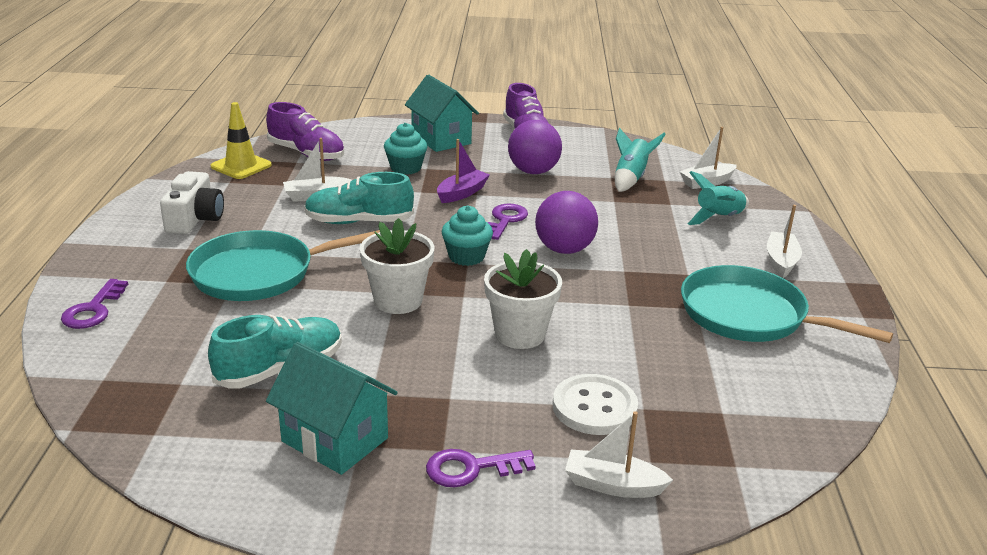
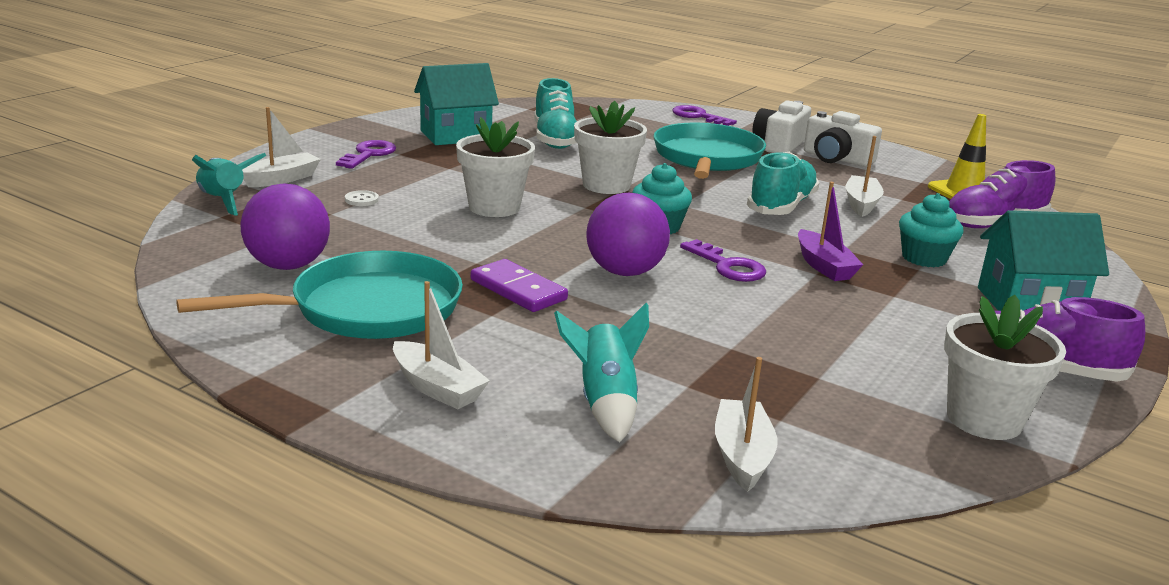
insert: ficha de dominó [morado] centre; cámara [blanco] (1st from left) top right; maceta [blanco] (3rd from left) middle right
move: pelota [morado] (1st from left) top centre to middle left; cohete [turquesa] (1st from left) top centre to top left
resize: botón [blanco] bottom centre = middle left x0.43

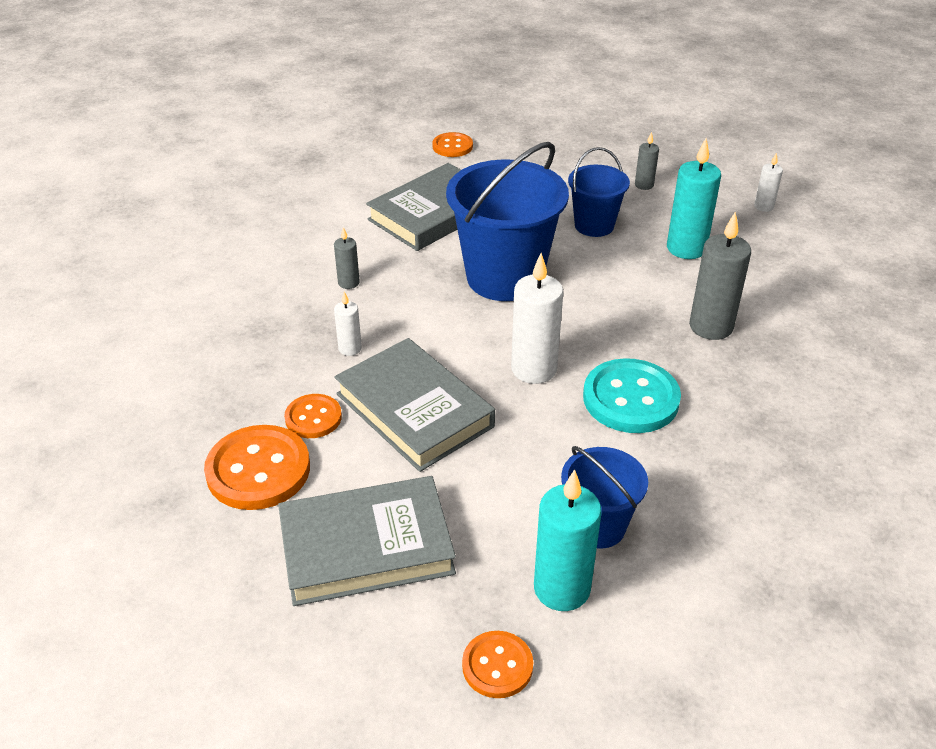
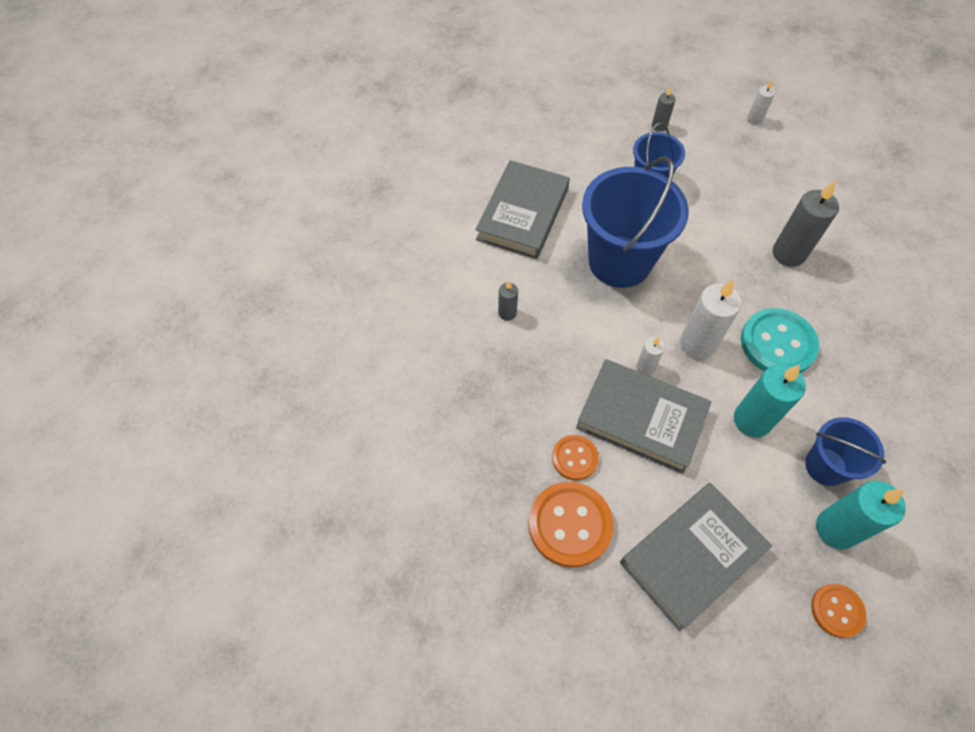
delete: botón [naranja] (3rd from left) top centre
move: vela [blanco] (1st from left) centre to middle right; vela [turquesa] (2nd from left in the first image) top right to vela [turquesa] (1st from left) middle right

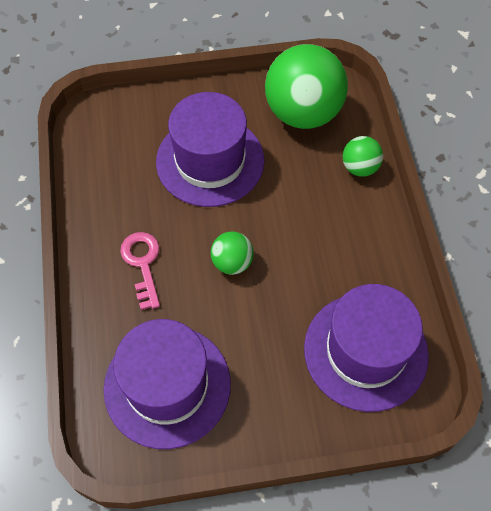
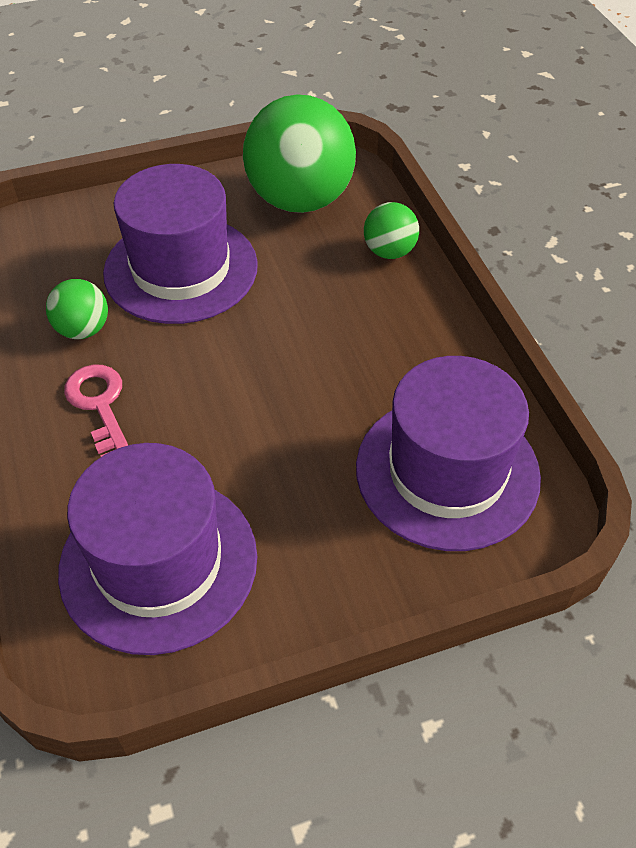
move: pelota [verde] (1st from left) centre to middle left

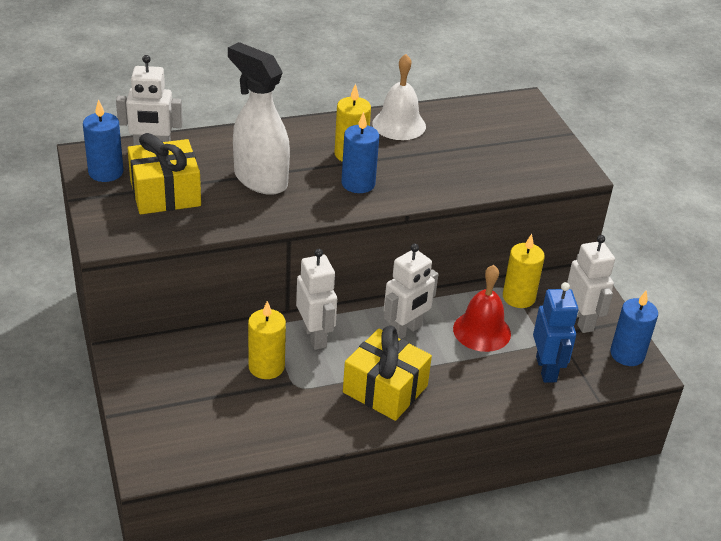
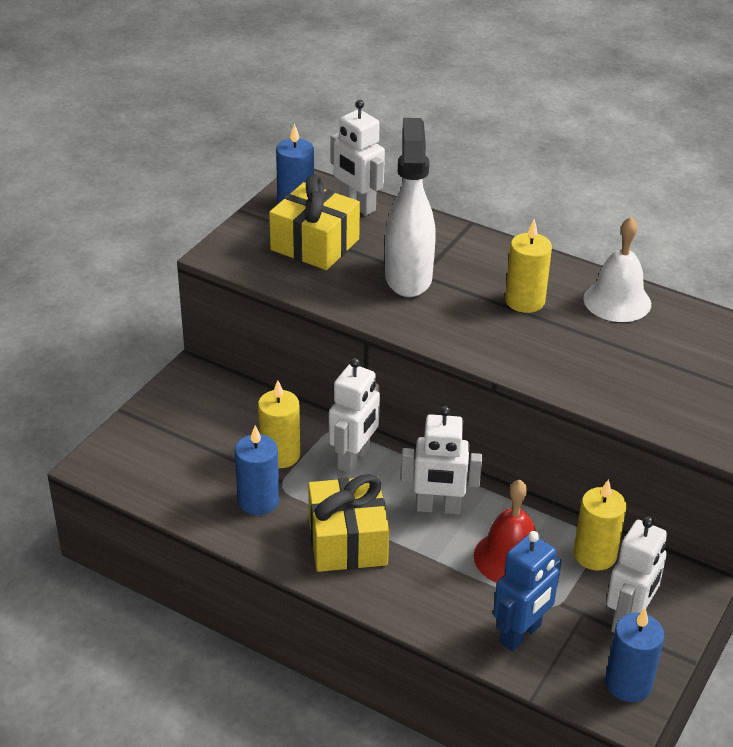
move: vela [azul] (2nd from left in the first image) top centre to vela [azul] (1st from left) centre

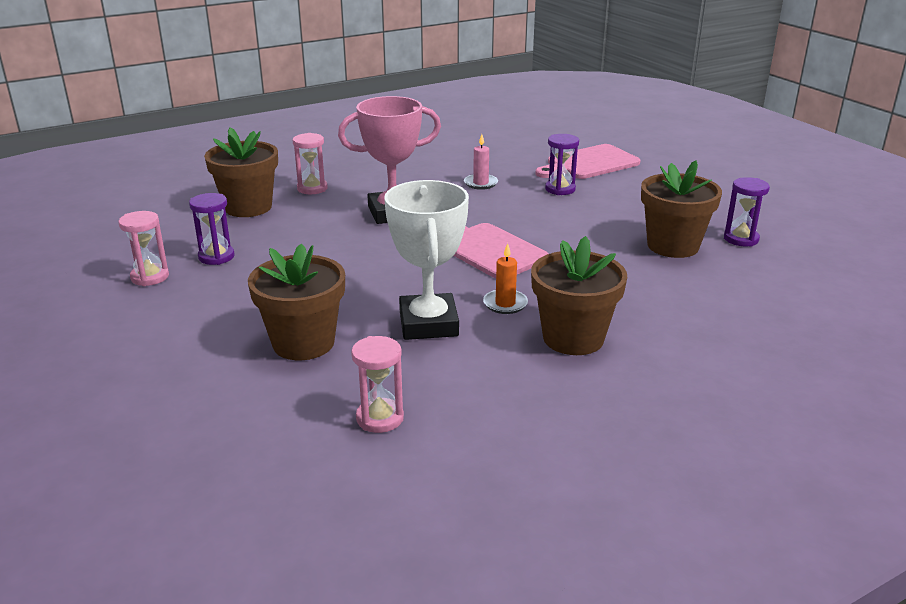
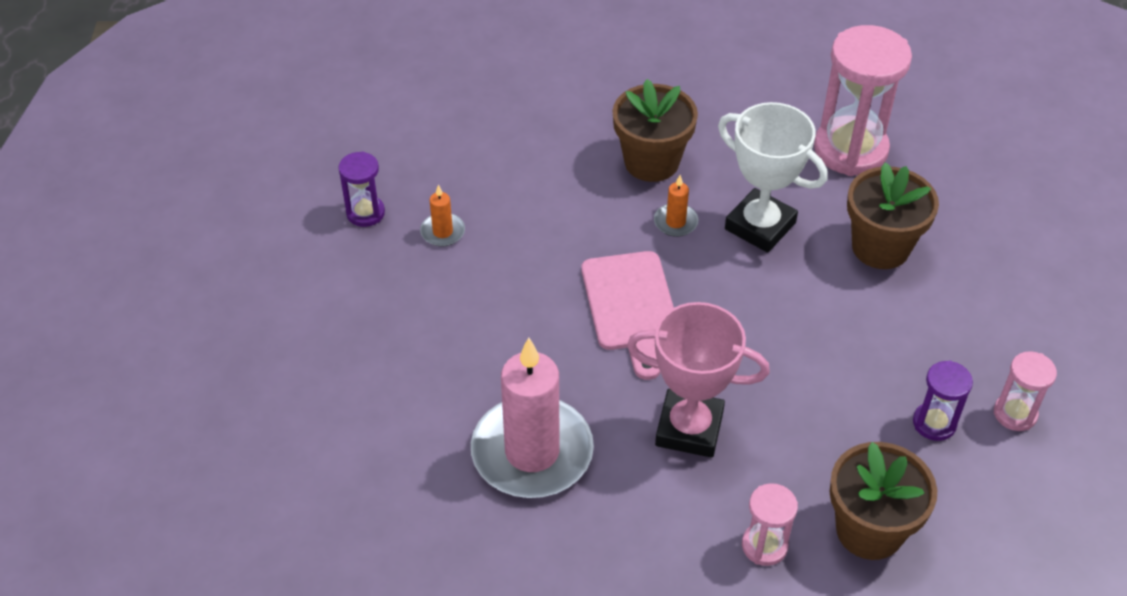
delete: tabla de cortar [rosa] (2nd from left) top centre; reloj de arena [morado] (2nd from left) top centre
replace: maceta [marrón] (4th from left) middle right to vela [naranja] (1st from left) centre
rotate: trofeo [blanco] centre = top right 75 degrees counterclockwise
resize: reloj de arena [rosa] (3rd from left in the first image) centre = top right x2.00; vela [rosa] top centre = bottom centre x2.41

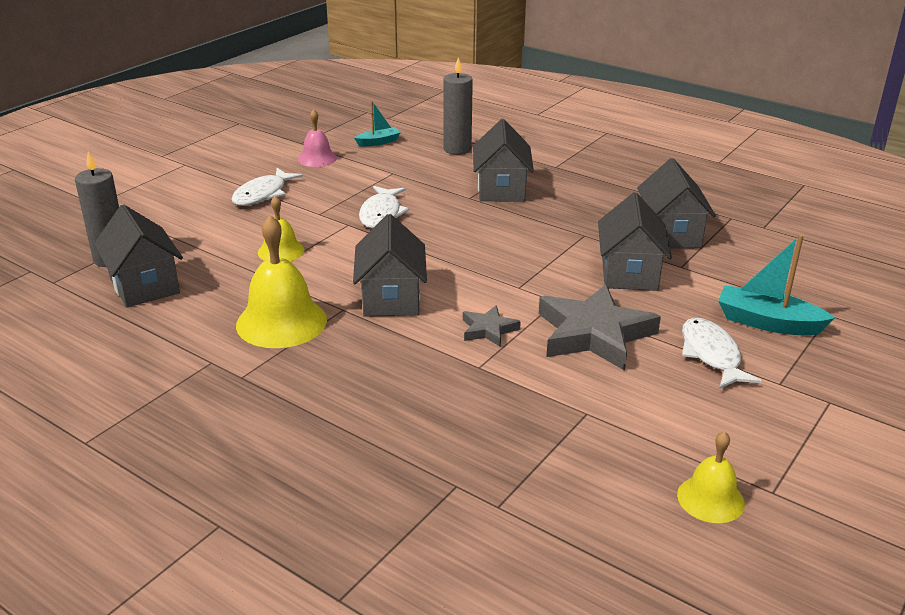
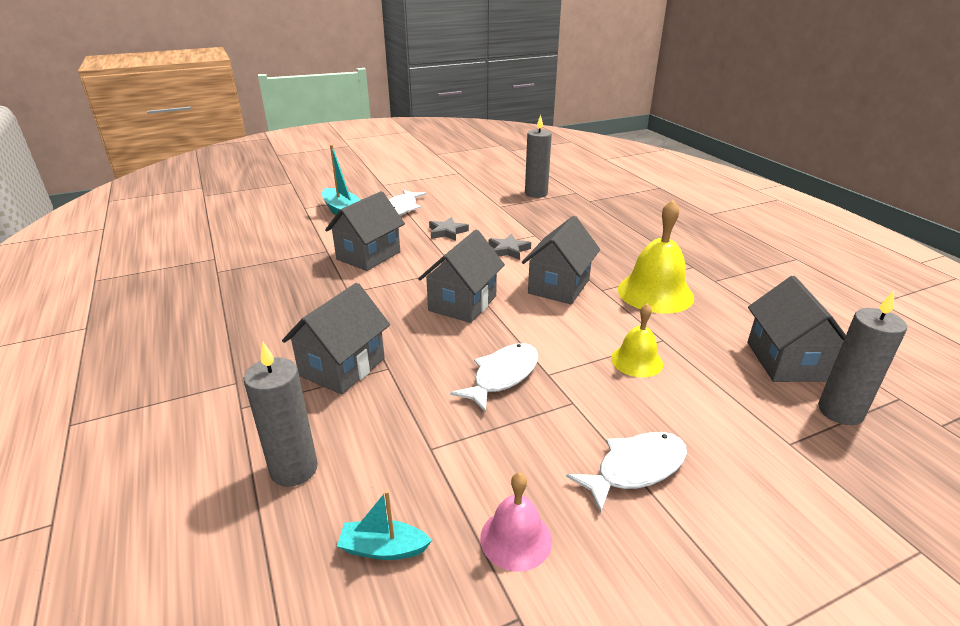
delete: campana [amarillo] (3rd from left) bottom right
insert: vela [gris] (2nd from left) top centre
move: casa [gris] (5th from left in the first image) top right to casa [gris] (3rd from left) centre
resize: estrella [gris] (2nd from left in the first image) centre = centre x0.49

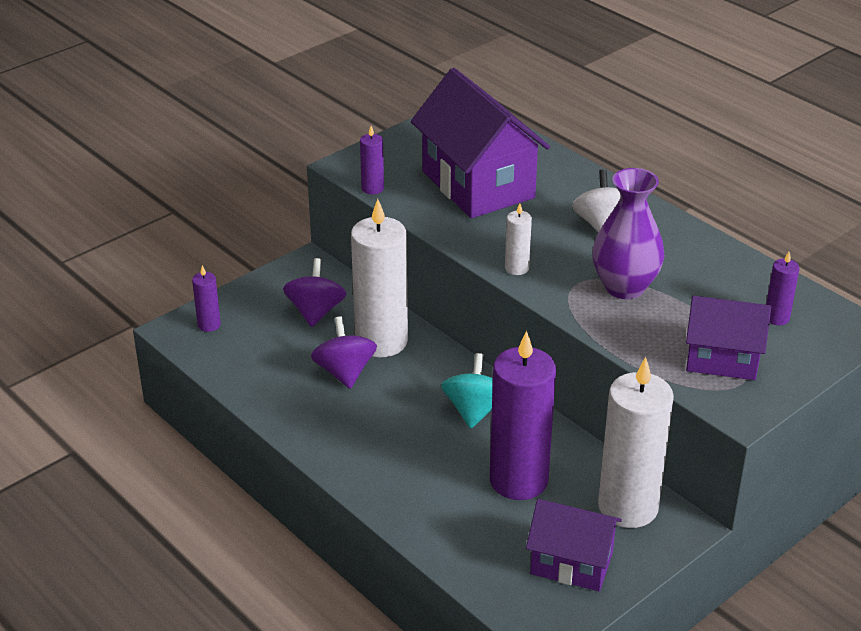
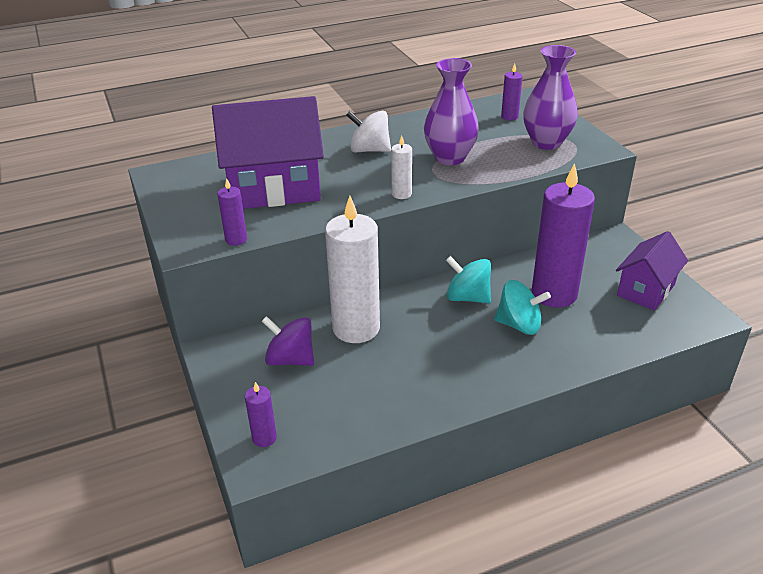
delete: peonza [morado] (2nd from left) centre; vela [blanco] (3rd from left) bottom right
insert: peonza [turquesa] (2nd from left) middle right
replace: casa [morado] (3rd from left) middle right to florero [morado] (2nd from left) top right

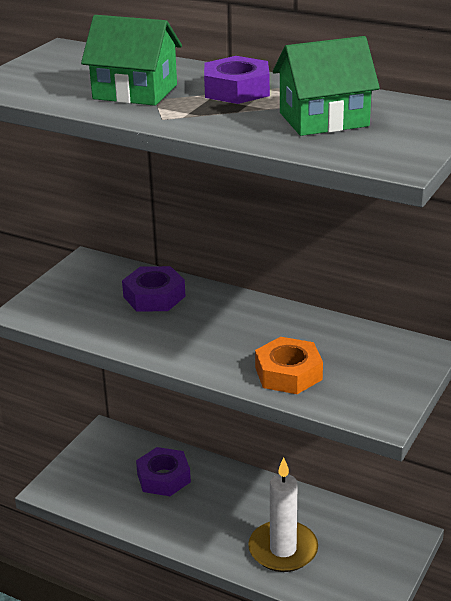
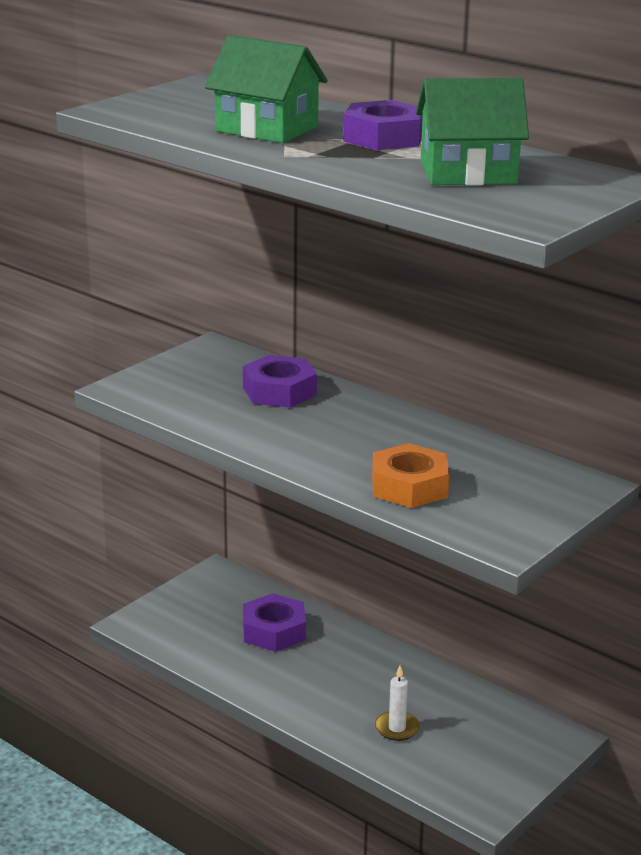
resize: vela [blanco] bottom centre = bottom centre x0.51

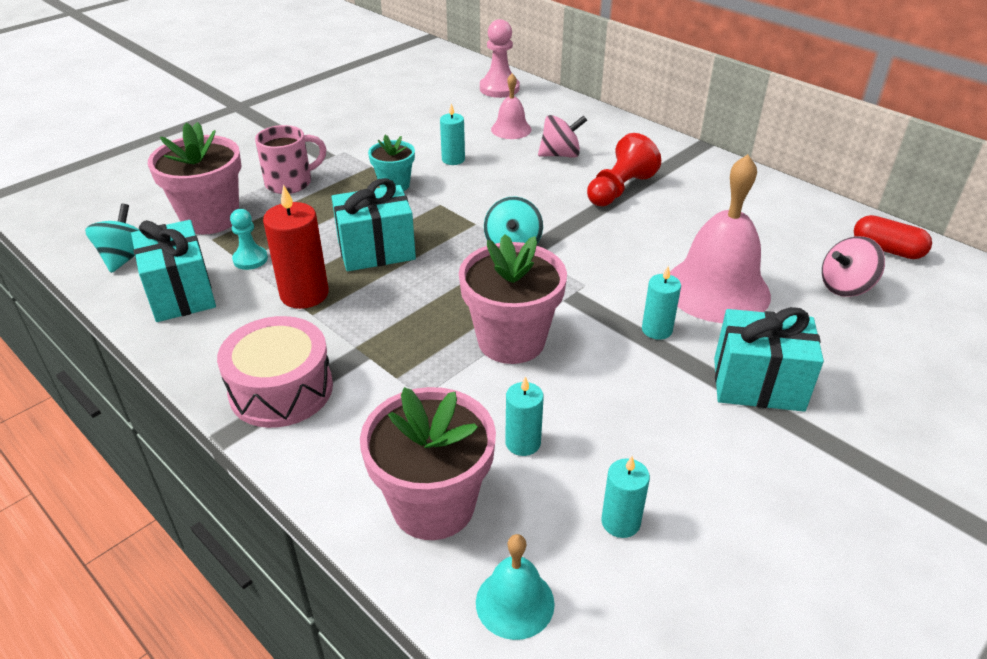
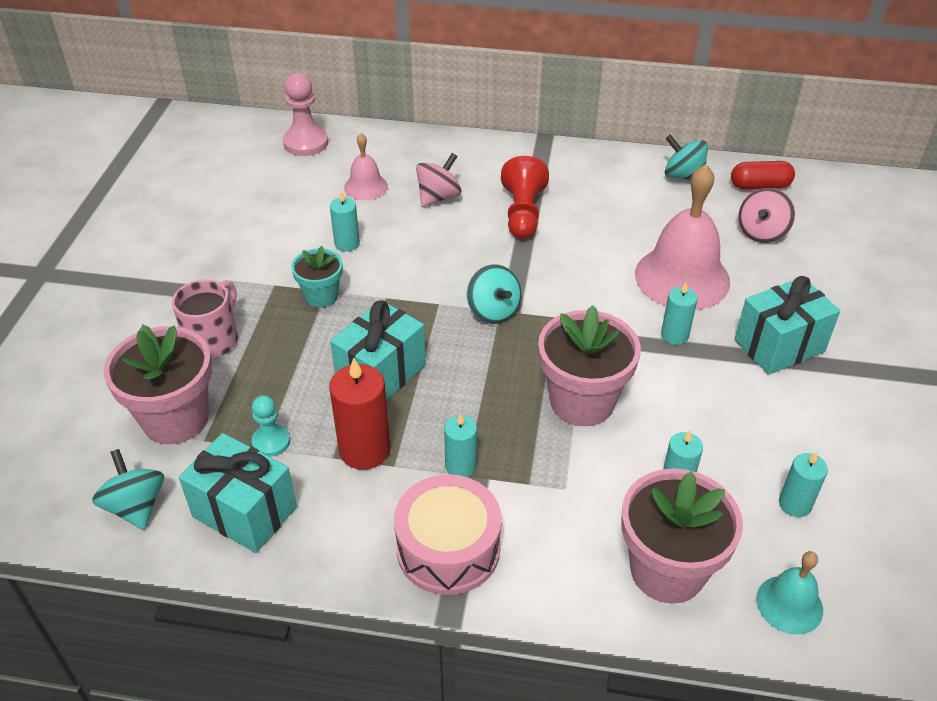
insert: vela [turquesa] (2nd from left) centre; peonza [turquesa] (3rd from left) top right

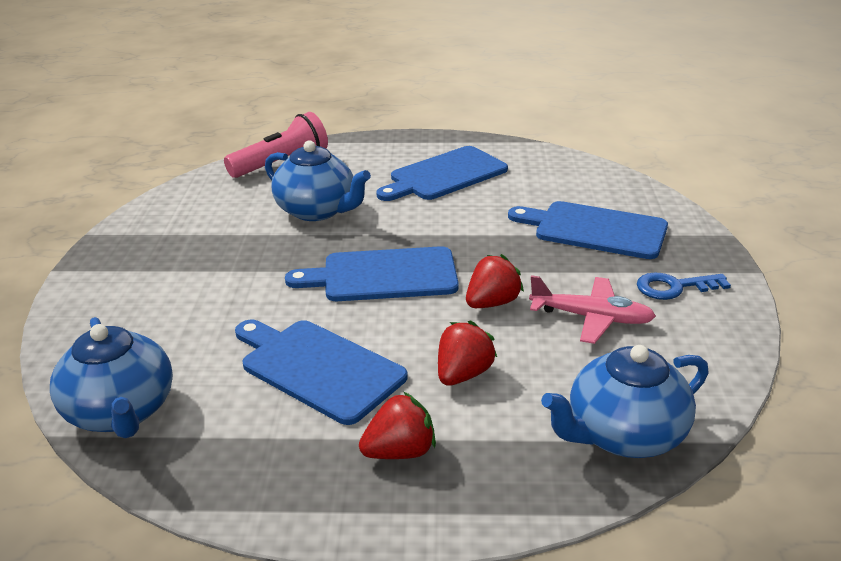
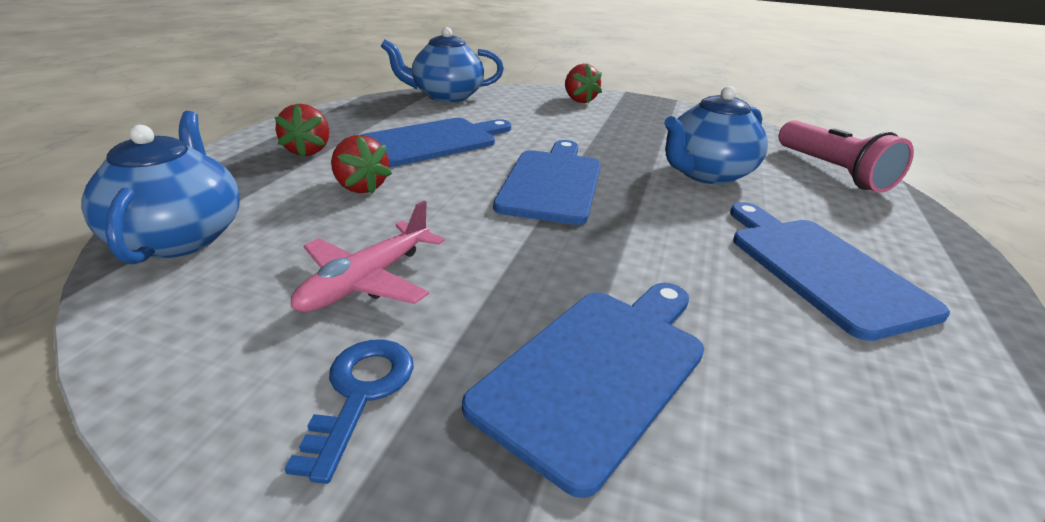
move: fresa [rojo] (3rd from left) centre to top centre

